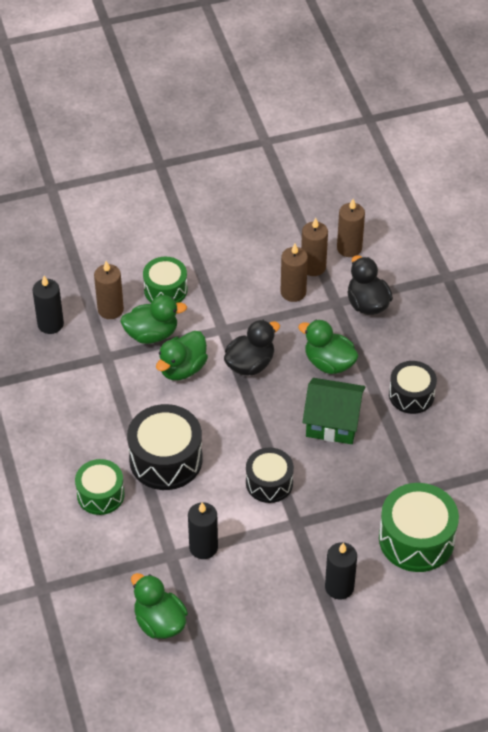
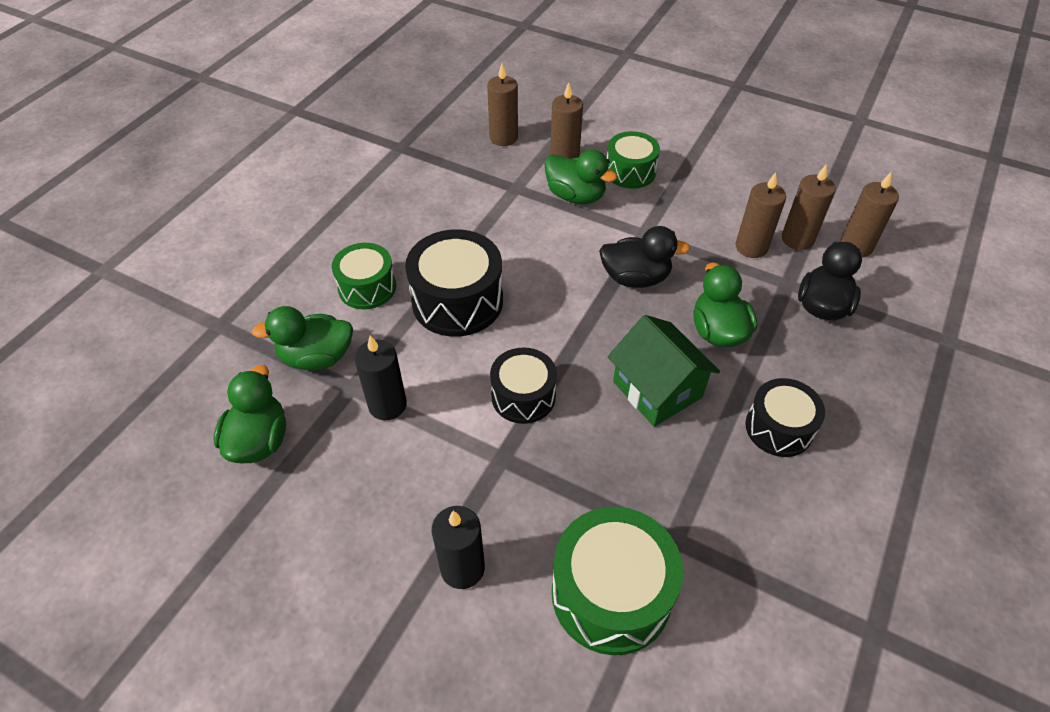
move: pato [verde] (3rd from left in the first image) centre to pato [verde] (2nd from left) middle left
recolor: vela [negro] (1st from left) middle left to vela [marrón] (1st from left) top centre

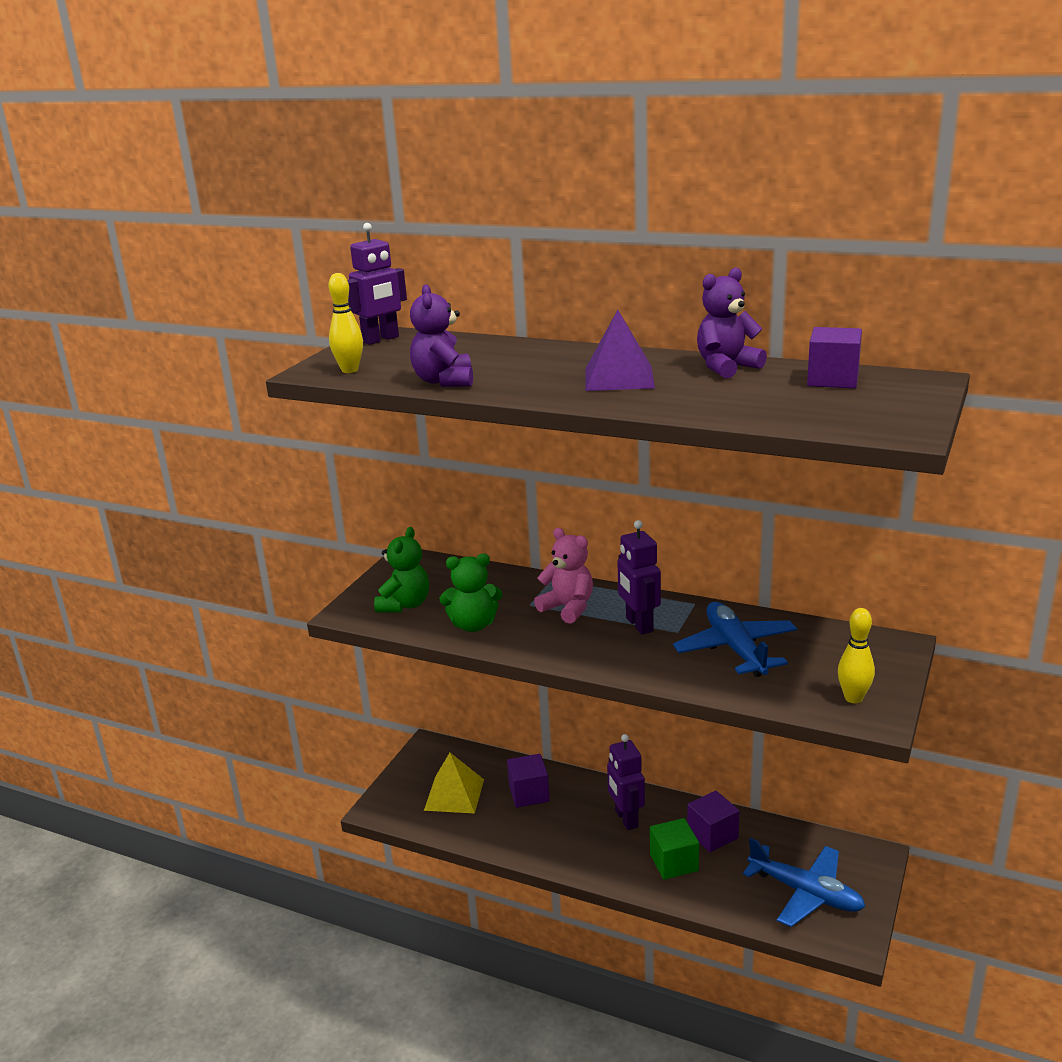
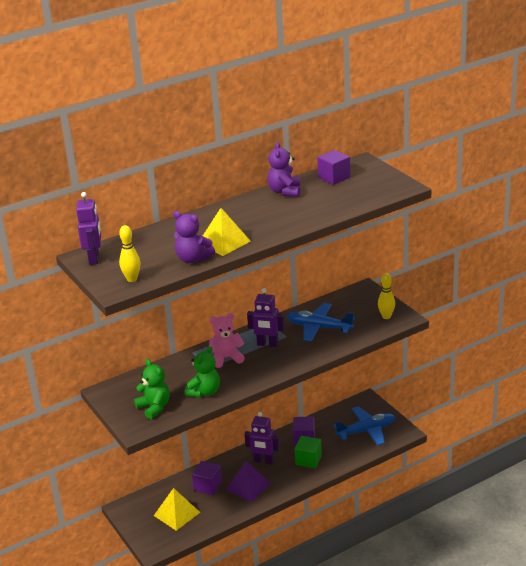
insert: pirámide [amarillo] (2nd from left) centre
move: pirámide [morado] top centre to bottom centre

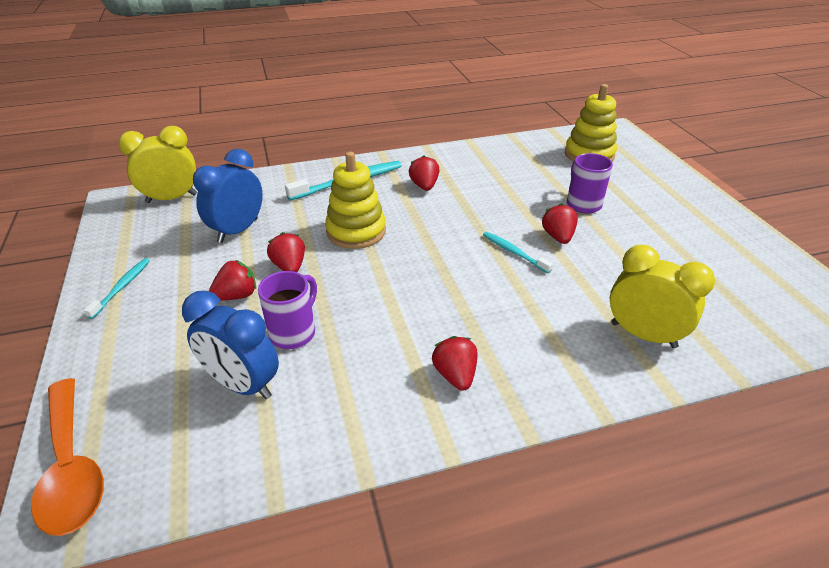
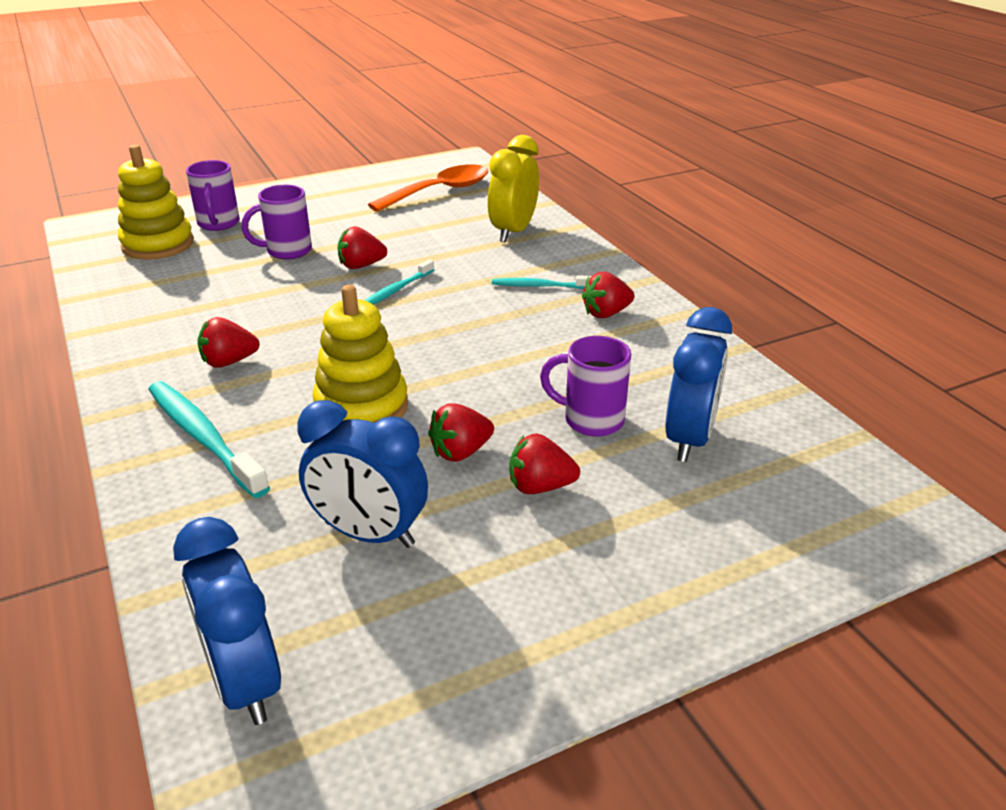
insert: taza [morado] (1st from left) top left
move: cuchara [naranja] bottom left to top centre; cepillo de dientes [turquesa] (1st from left in the first image) middle left to cepillo de dientes [turquesa] (3rd from left) centre
recolor: despertador [amarillo] (1st from left) top left to despertador [azul] (1st from left) bottom left
rotate: fresa [rojo] (1st from left in the first image) middle left = centre 45 degrees counterclockwise

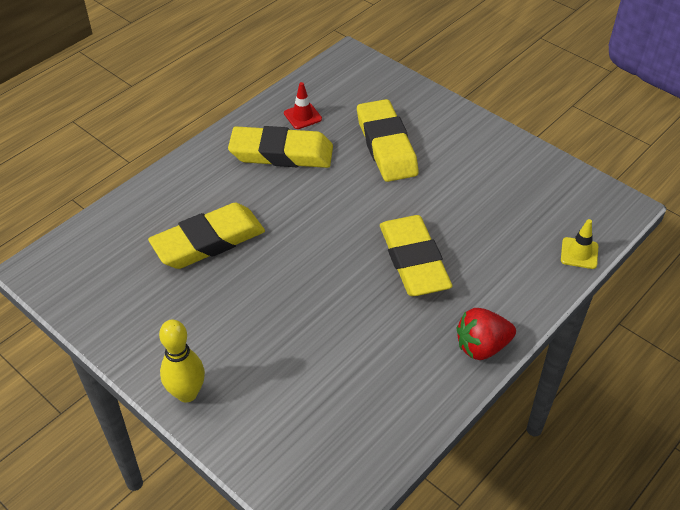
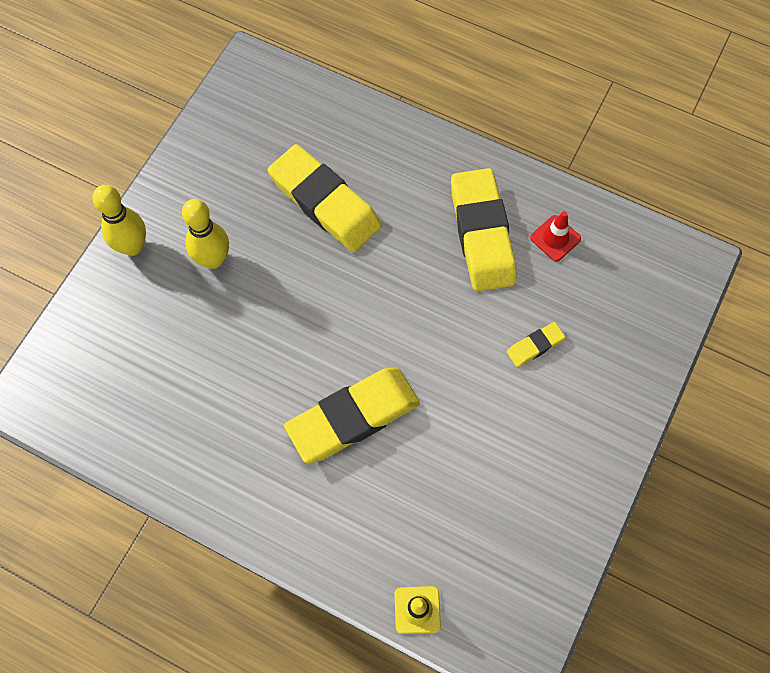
delete: fresa [rojo] middle right
insert: bolo [amarillo] (2nd from left) middle left
resize: goma de borrar [amarillo] (3rd from left in the first image) top centre = middle right x0.45

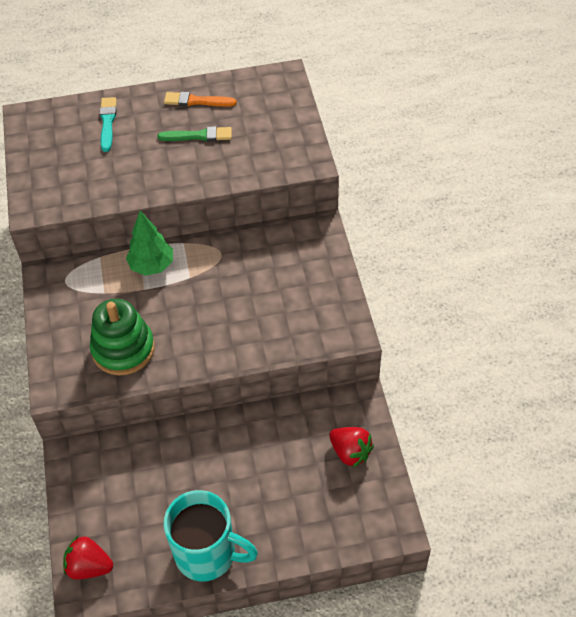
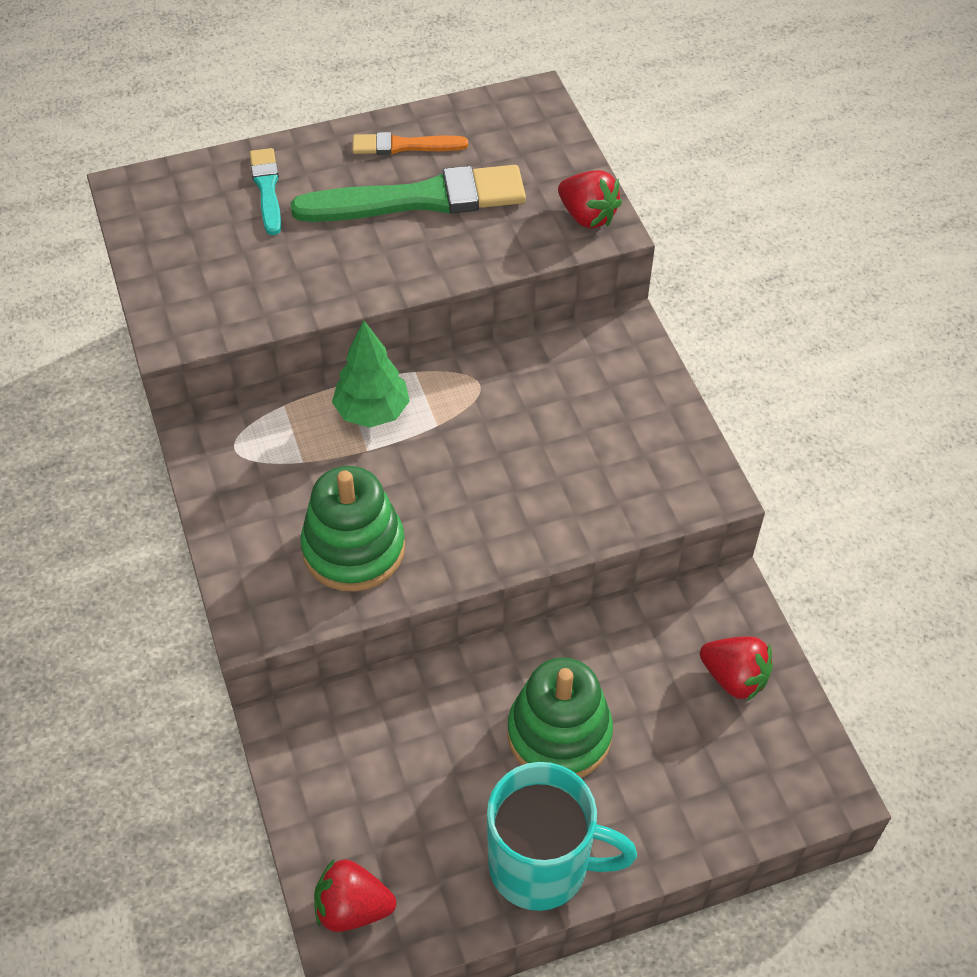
insert: juguete apilable [verde] (2nd from left) bottom centre; fresa [rojo] (2nd from left) top centre
resize: pincel [verde] top centre = top centre x1.95

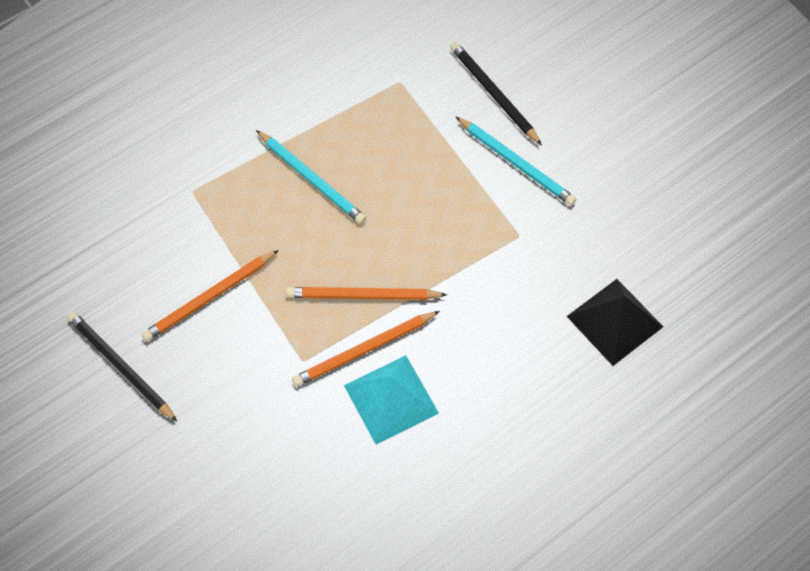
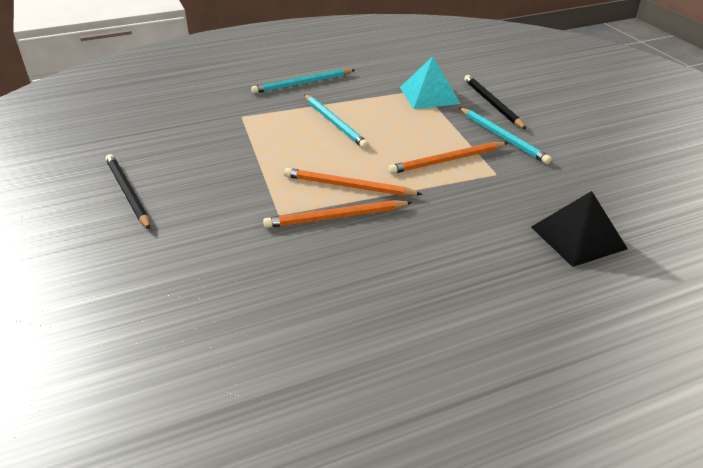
insert: lápiz [turquesa] (1st from left) top centre
move: lápiz [naranja] (1st from left in the first image) middle left to lápiz [naranja] (3rd from left) centre; pirámide [turquesa] bottom centre to top centre

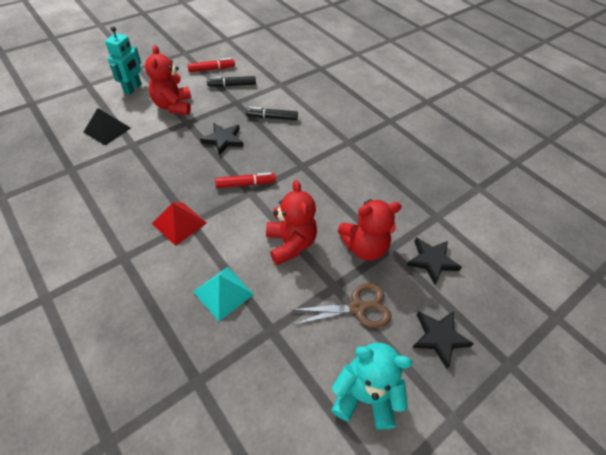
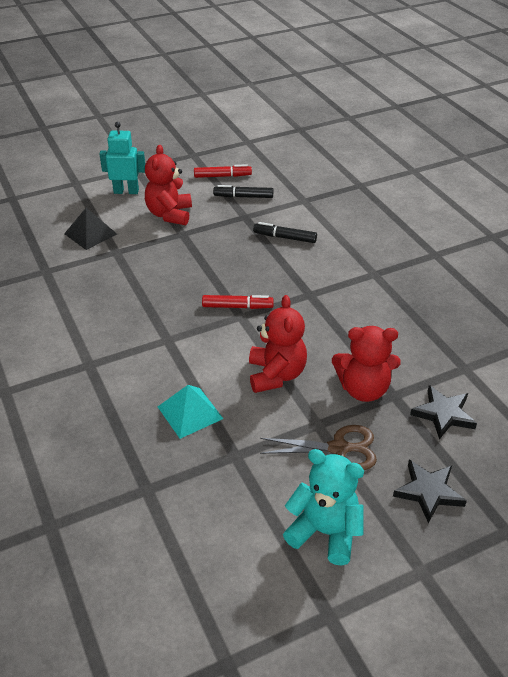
delete: pirámide [rojo] middle left; estrella [negro] (1st from left) top centre
rotate: robot [turquesa] top left = top left 120 degrees counterclockwise

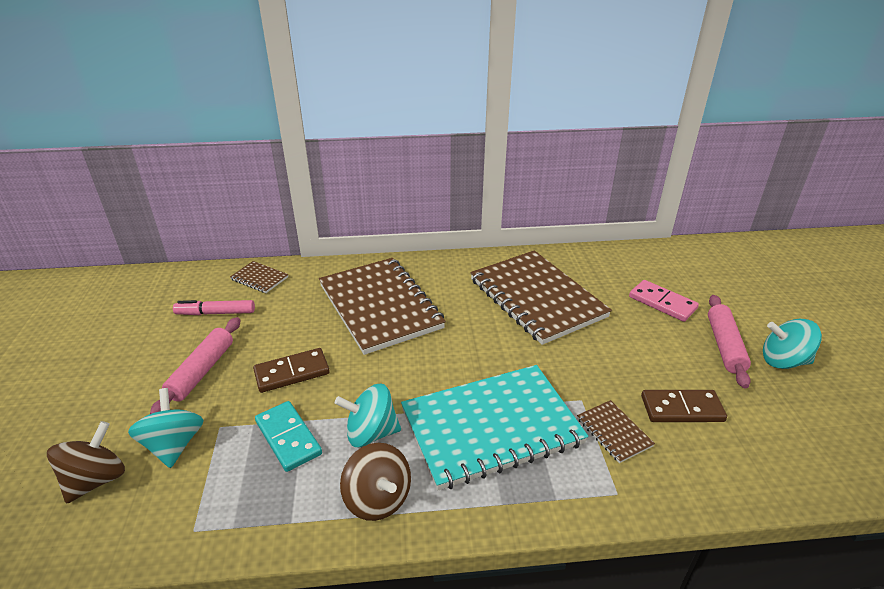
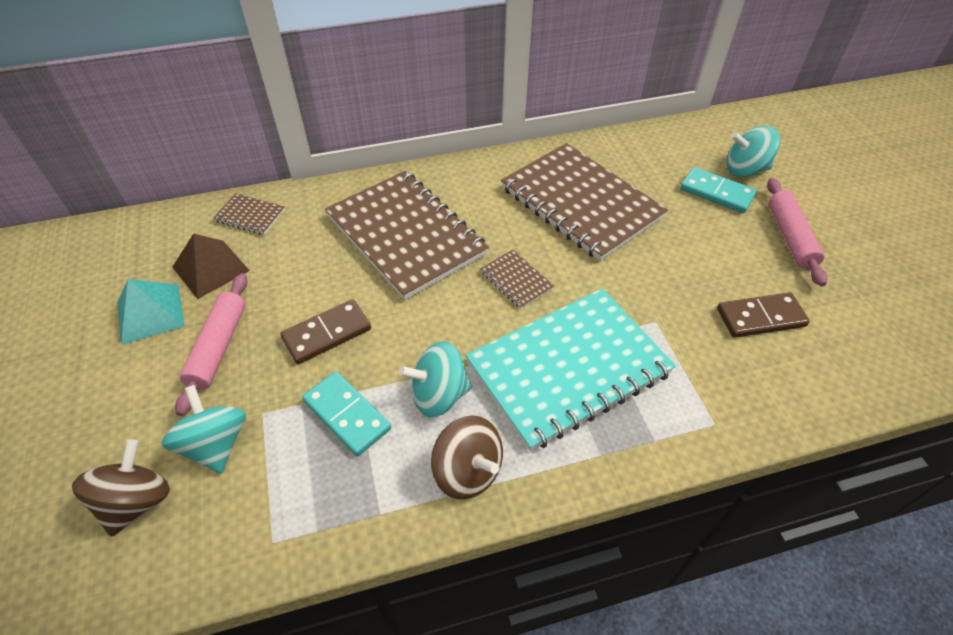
insert: pirámide [turquesa] middle left
move: cuaderno [marrón] (4th from left in the first image) bottom right to cuaderno [marrón] (3rd from left) centre; peonza [turquesa] (3rd from left) middle right to top right
replace: rotulador [rosa] middle left to pirámide [marrón] middle left
recolor: ficha de dominó [rosa] middle right to ficha de dominó [turquesa] (2nd from left) top right

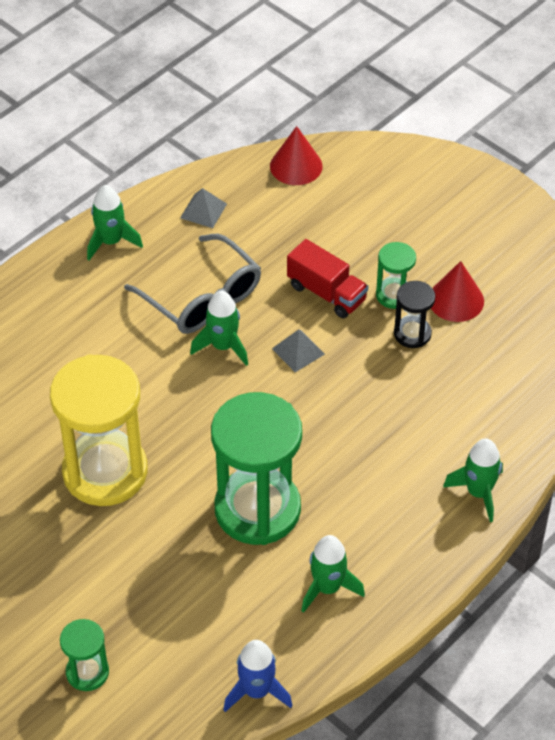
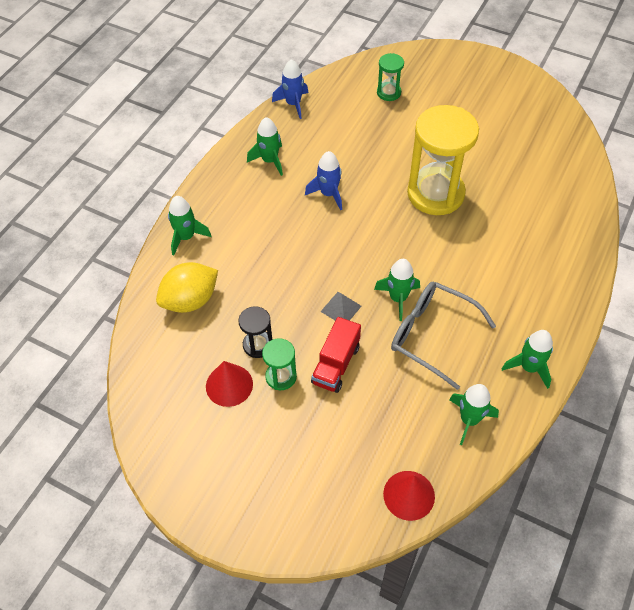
insert: limón [amarillo] middle left
replace: pirámide [gris] (1st from left) top centre to cohete [verde] (4th from left) bottom right; reloj de arena [verde] (2nd from left) centre to cohete [azul] (2nd from left) top centre
rotate: camión [rojo] centre = centre 90 degrees counterclockwise

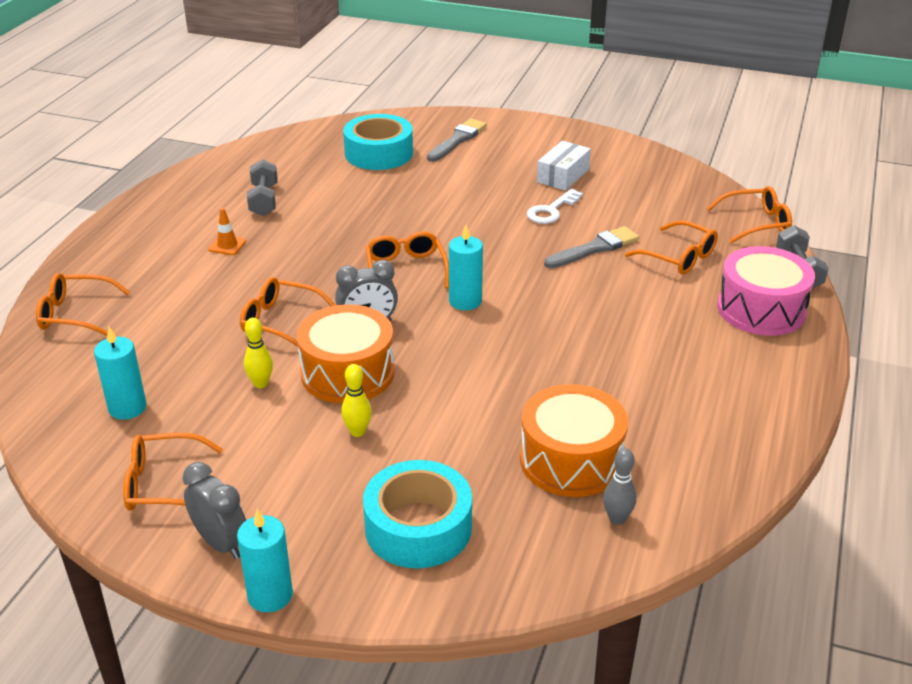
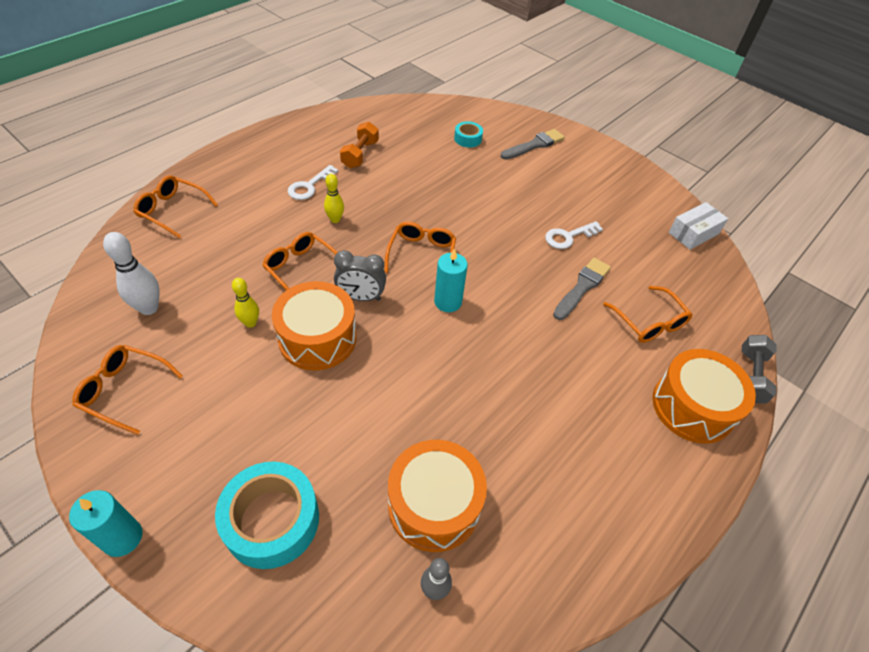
delete: despertador [gris] (1st from left) bottom left; gafas [naranja] (6th from left) top right
move: bolo [amarillo] (2nd from left) centre to top centre; caja [blanco] top centre to middle right
replace: vela [turquesa] (1st from left) middle left to bolo [blanco] middle left; cono de tráfico [naranja] middle left to llave [blanco] (1st from left) top centre
recolor: mancuerna [gris] (1st from left) top left to mancuerna [naranja] top centre; tambor [rosa] middle right to tambor [naranja] (3rd from left) middle right
rotate: pincel [gris] (2nd from left) centre = middle right 45 degrees counterclockwise
resize: cinta adhesiva [turquesa] (1st from left in the first image) top centre = top centre x0.51

